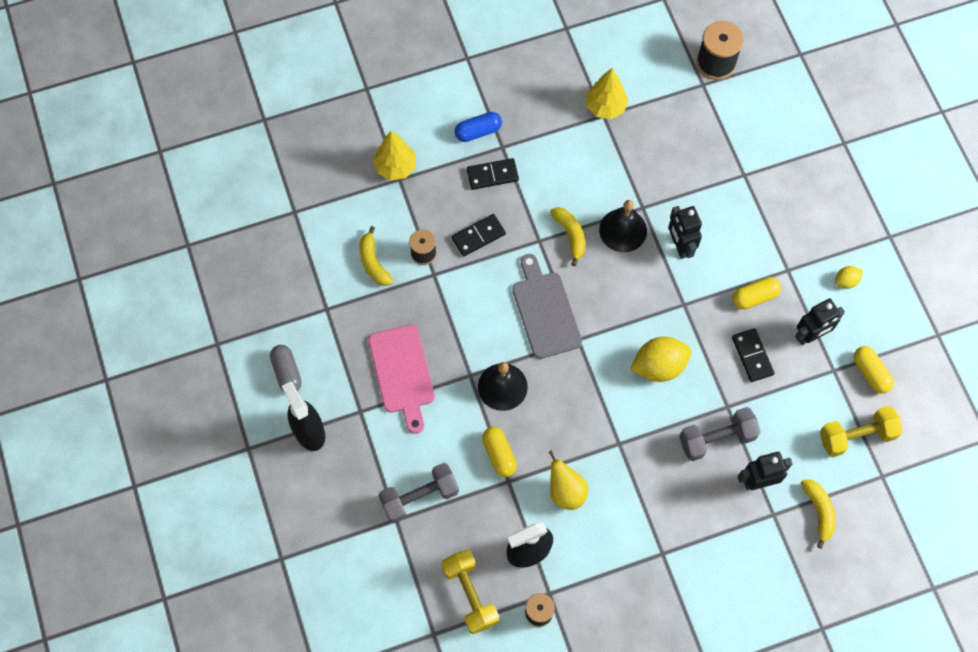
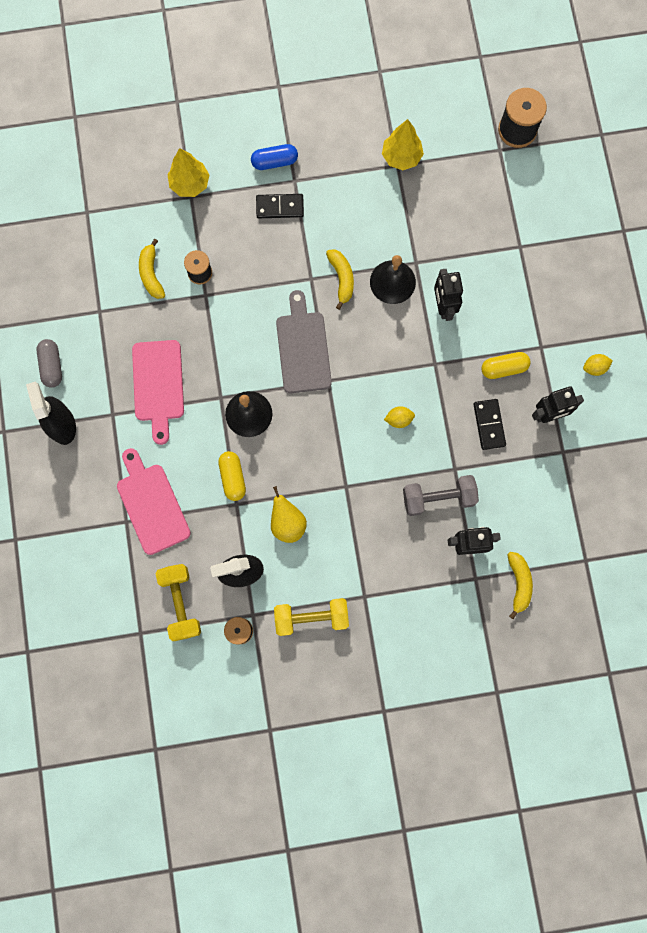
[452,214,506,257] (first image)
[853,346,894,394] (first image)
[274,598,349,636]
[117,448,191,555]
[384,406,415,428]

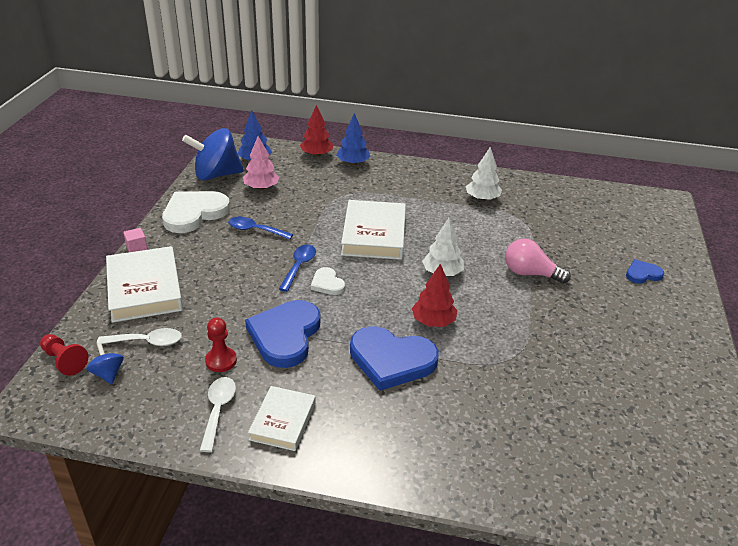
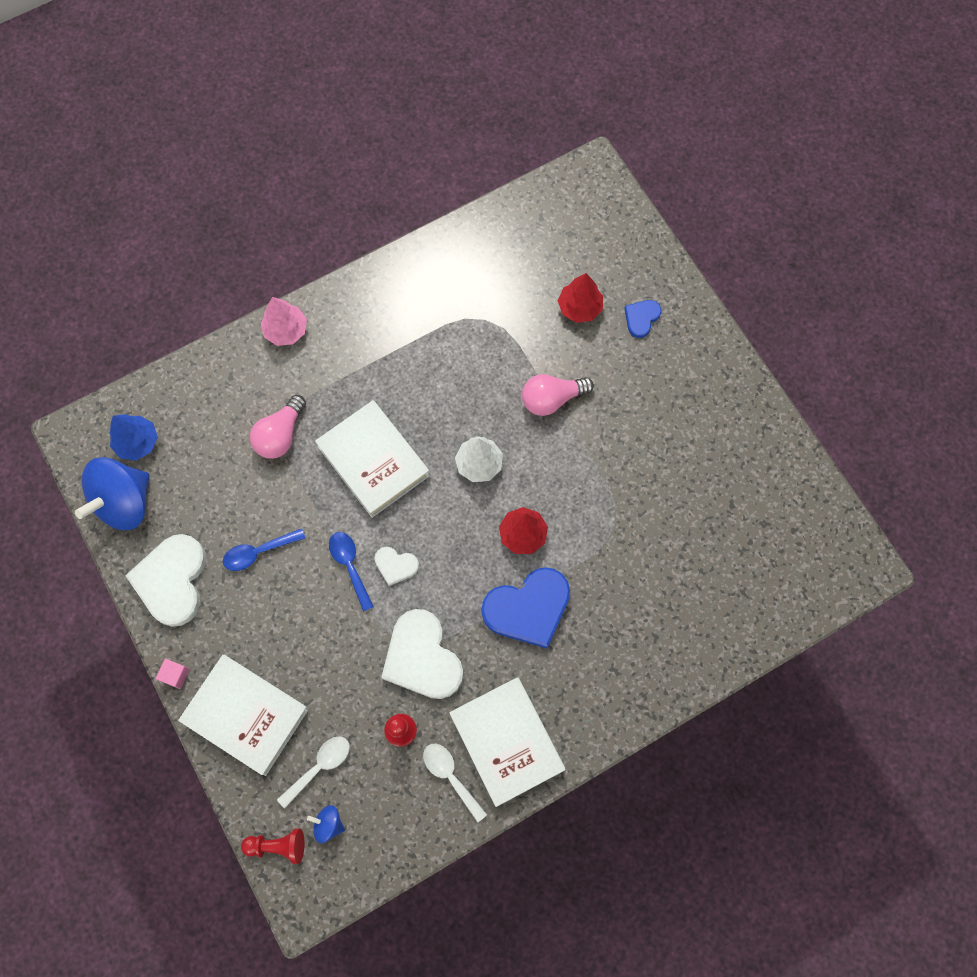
[336,113,371,165] (first image)
[466,147,502,201] (first image)
[250,395,306,459]
[261,297,307,346]
[558,273,603,323]
[381,609,463,699]
[449,677,565,807]

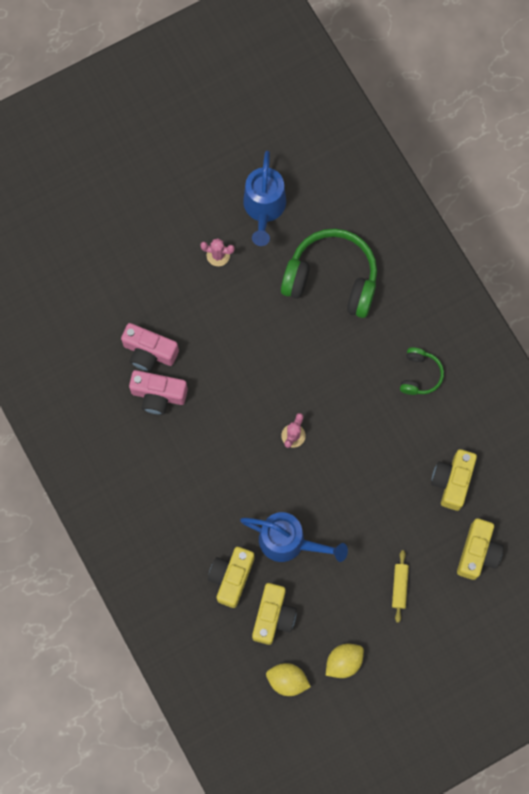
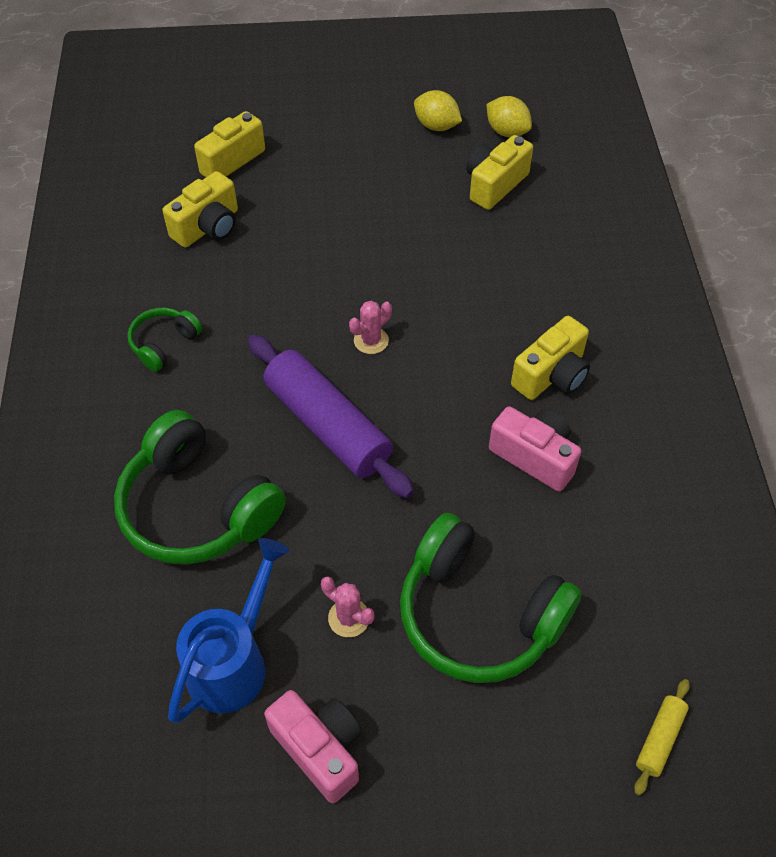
[240,512,348,562] (first image)
[248,335,414,498]
[400,513,582,683]
[264,690,362,803]
[511,316,590,400]
[634,679,690,796]
[414,90,462,131]

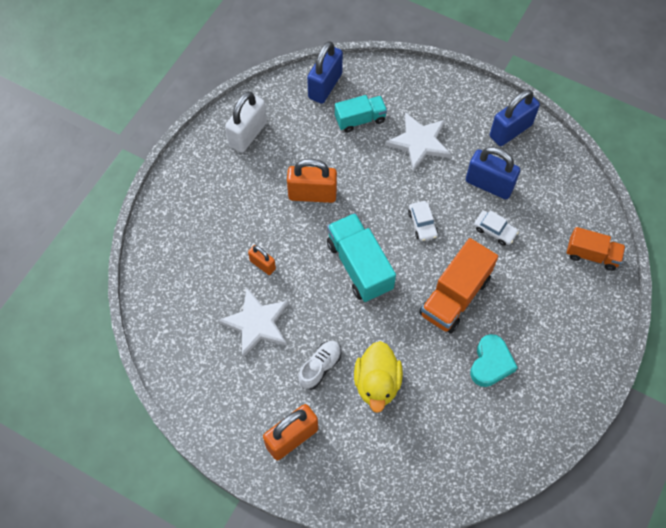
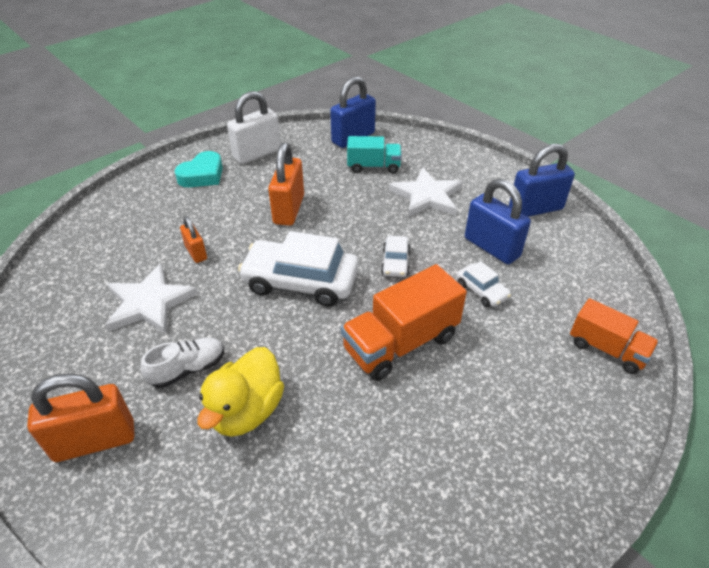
[174,151,223,187]
[238,231,359,307]
[268,142,304,226]

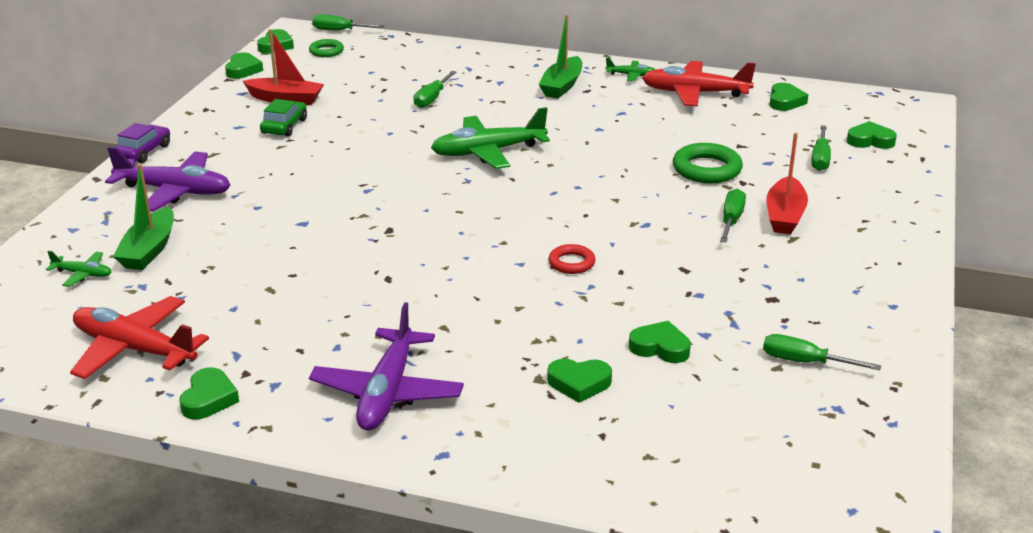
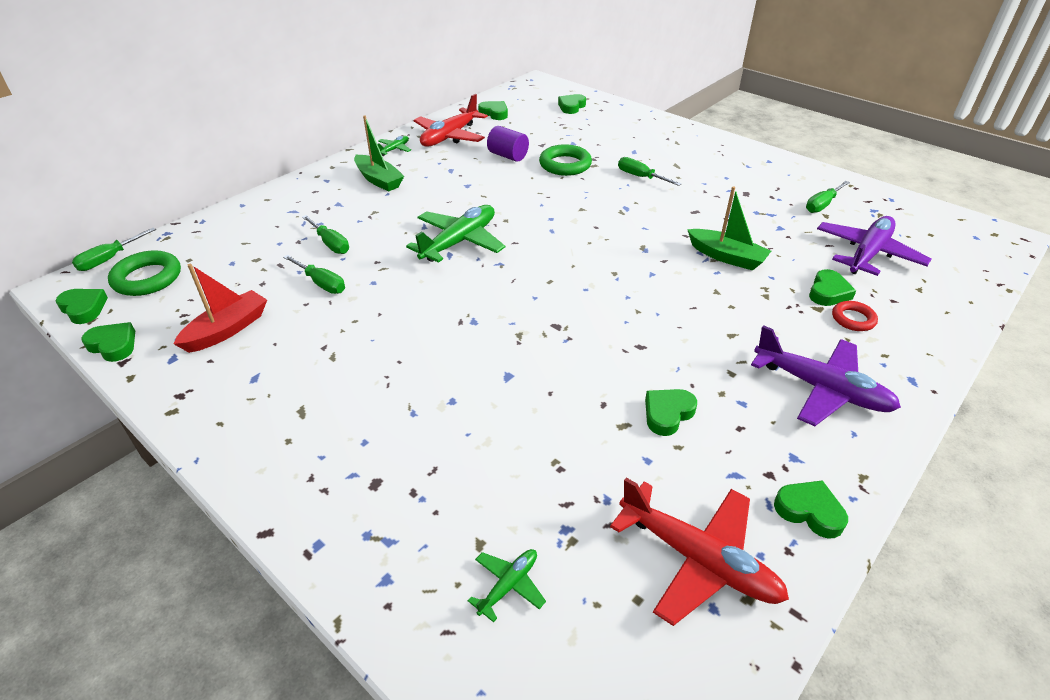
[115,123,170,163] (first image)
[260,99,307,137] (first image)
[766,133,808,234] (first image)
[487,126,529,162]
[817,216,931,276]
[687,186,771,271]
[832,301,878,331]
[645,389,697,436]
[283,255,345,294]
[610,478,789,626]
[406,205,505,263]
[108,250,181,296]

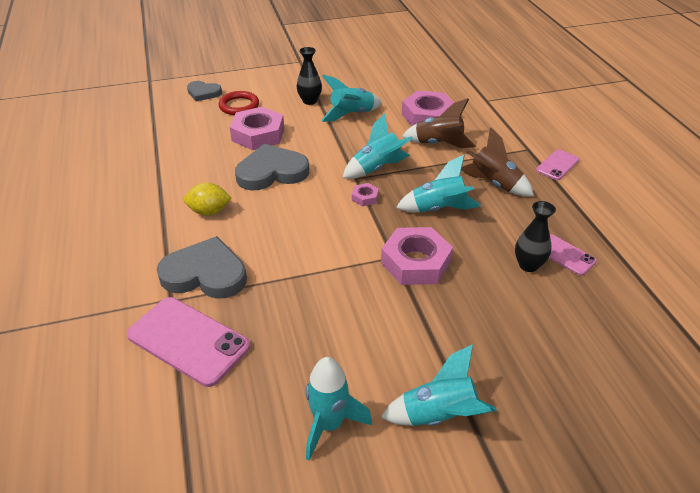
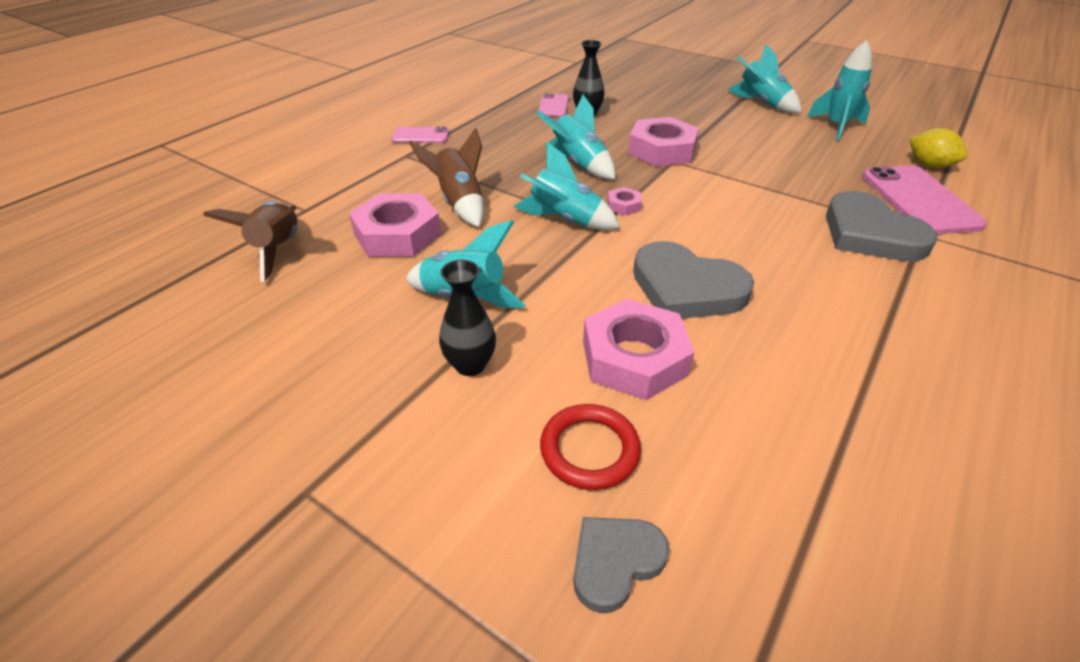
[909,128,967,168]
[203,201,297,282]
[573,517,669,613]

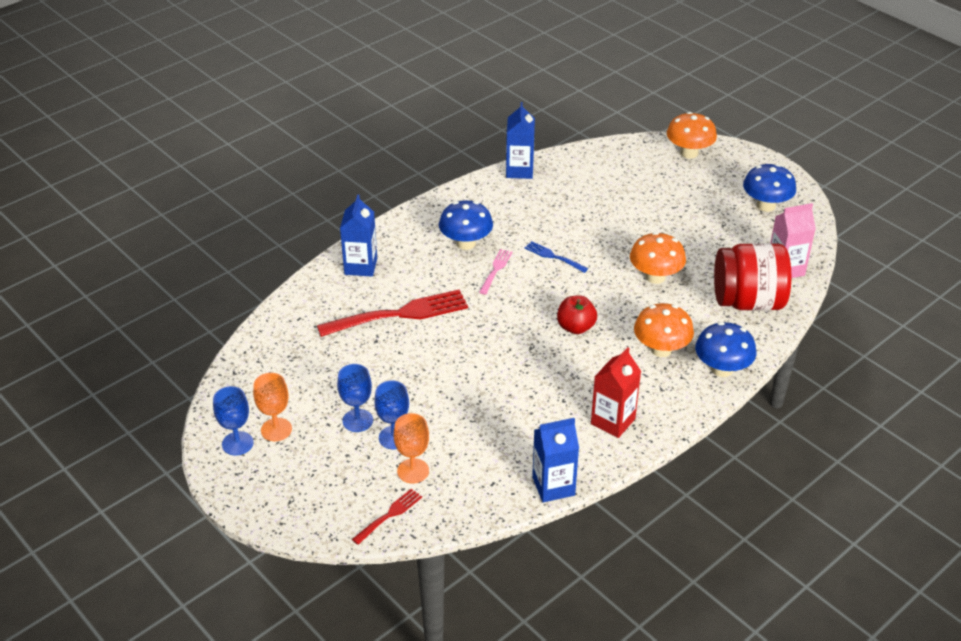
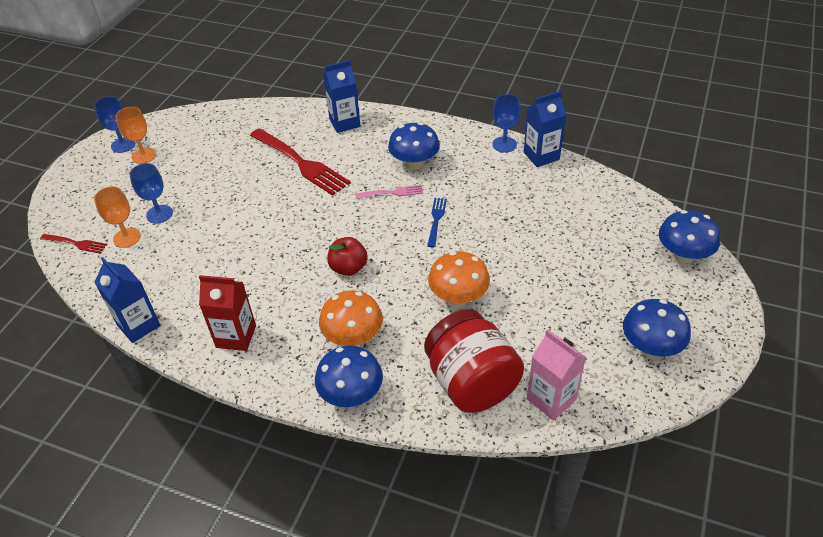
[492,94,521,153]
[659,210,720,264]

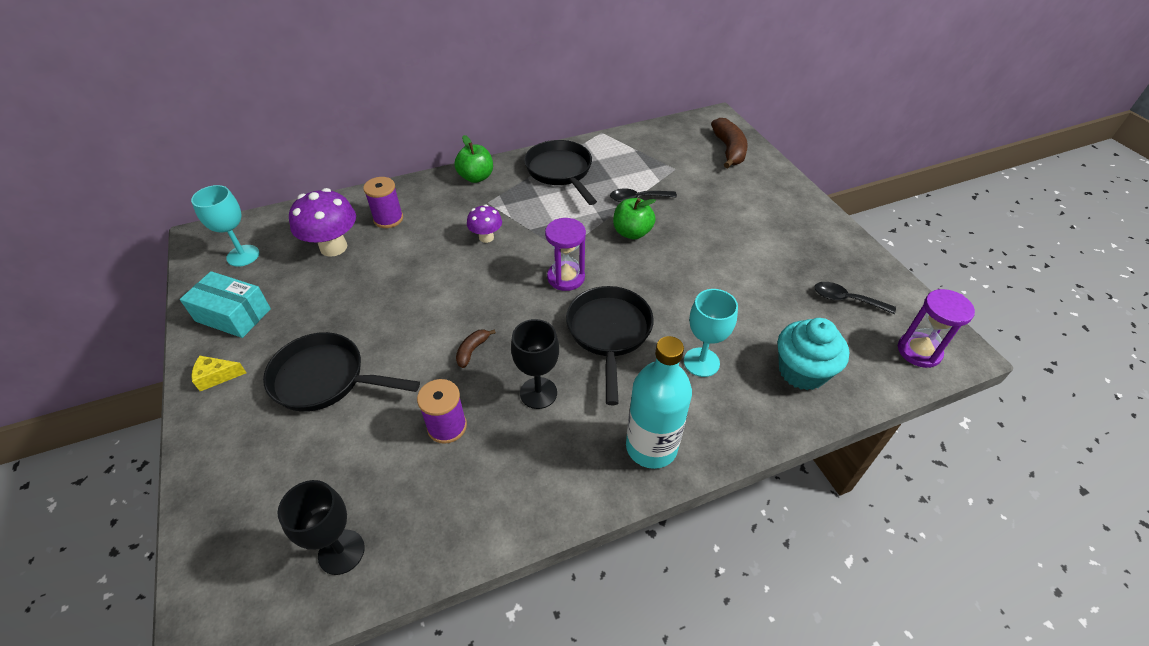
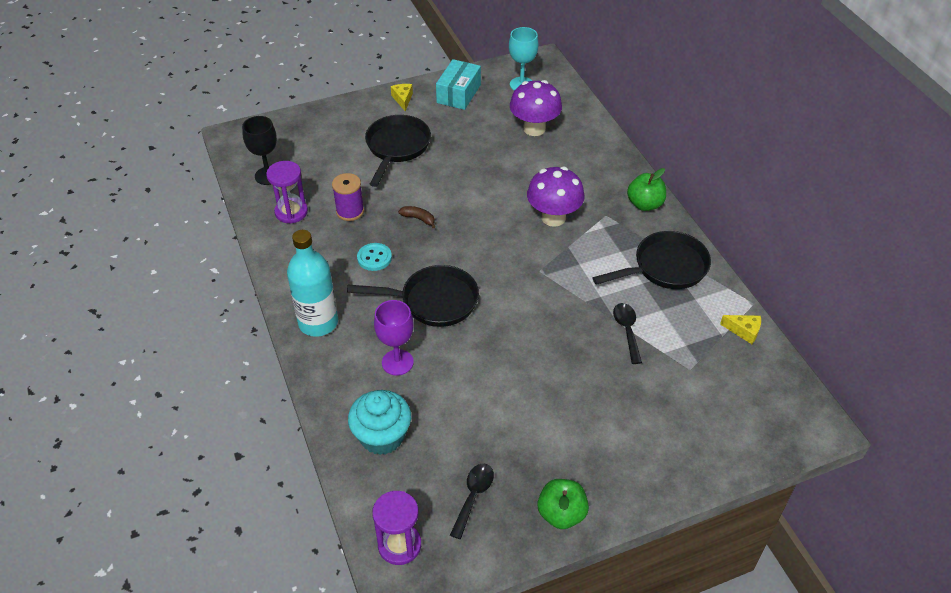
[363,177,403,228] (first image)
[711,118,748,169] (first image)
[720,315,761,344]
[266,161,308,224]
[537,479,589,529]
[357,243,392,271]
[374,300,414,375]
[527,166,584,227]

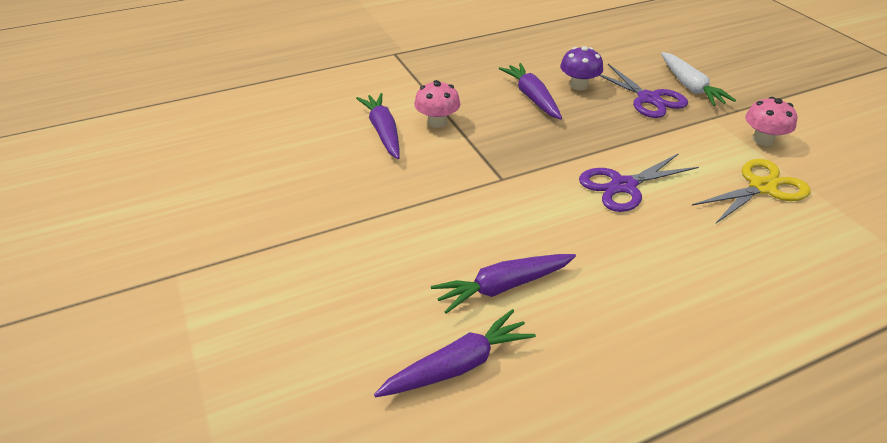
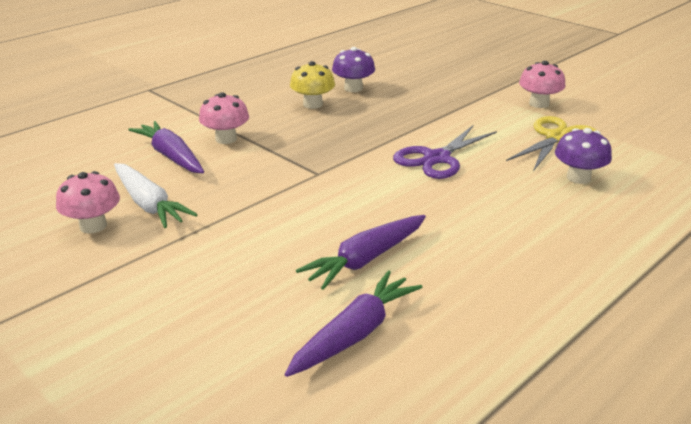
[599,64,688,118] (first image)
[56,171,120,233]
[555,128,612,184]
[114,163,198,228]
[290,61,335,109]

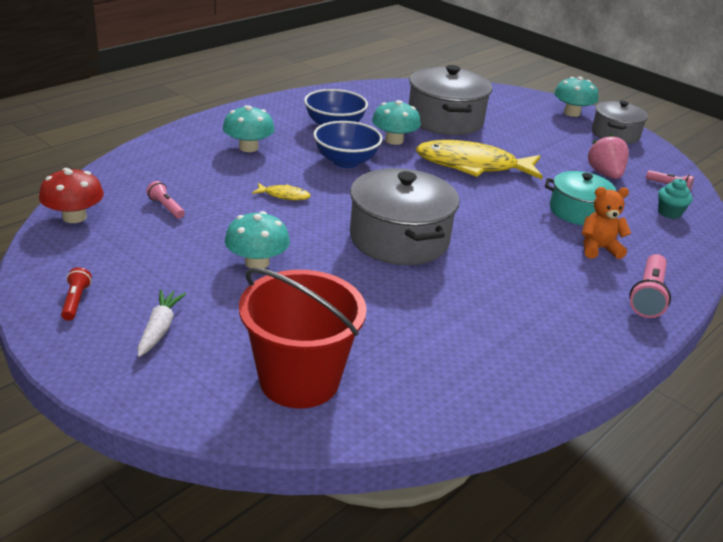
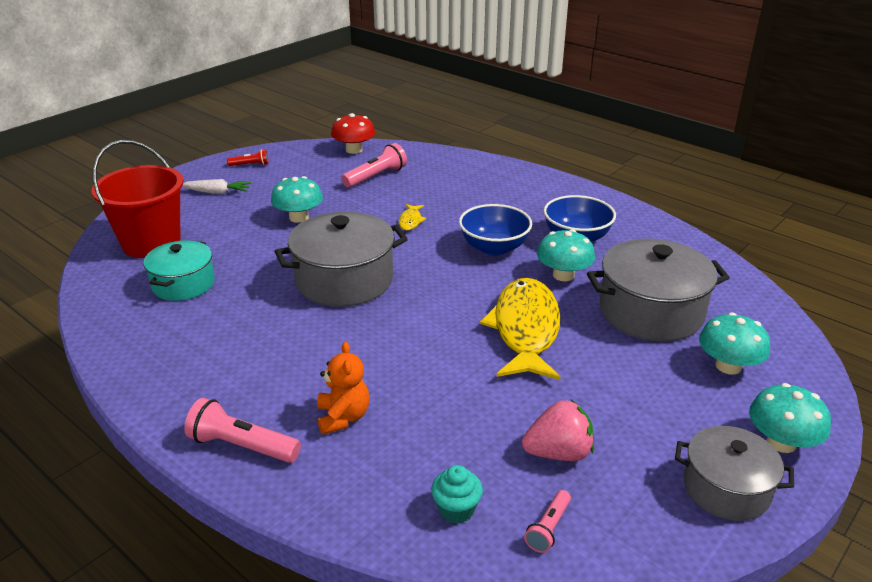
[699,312,770,375]
[143,240,215,301]
[341,143,407,188]

